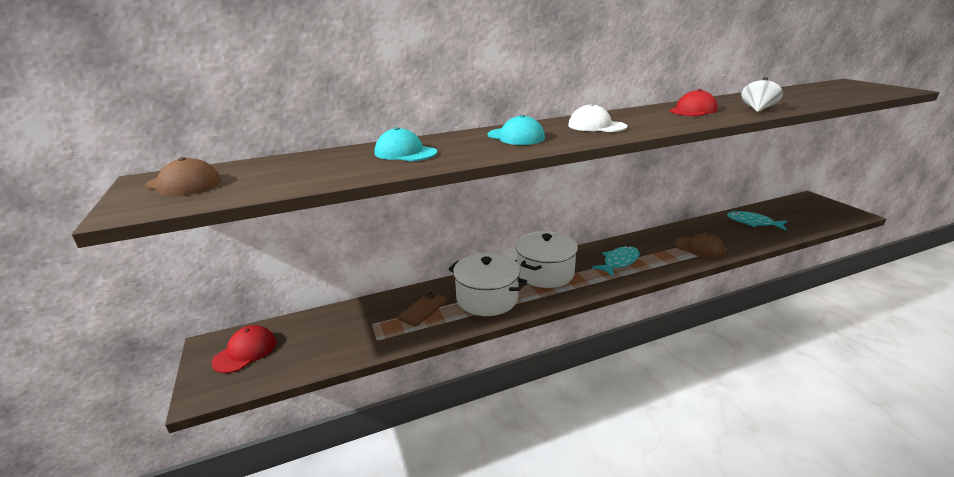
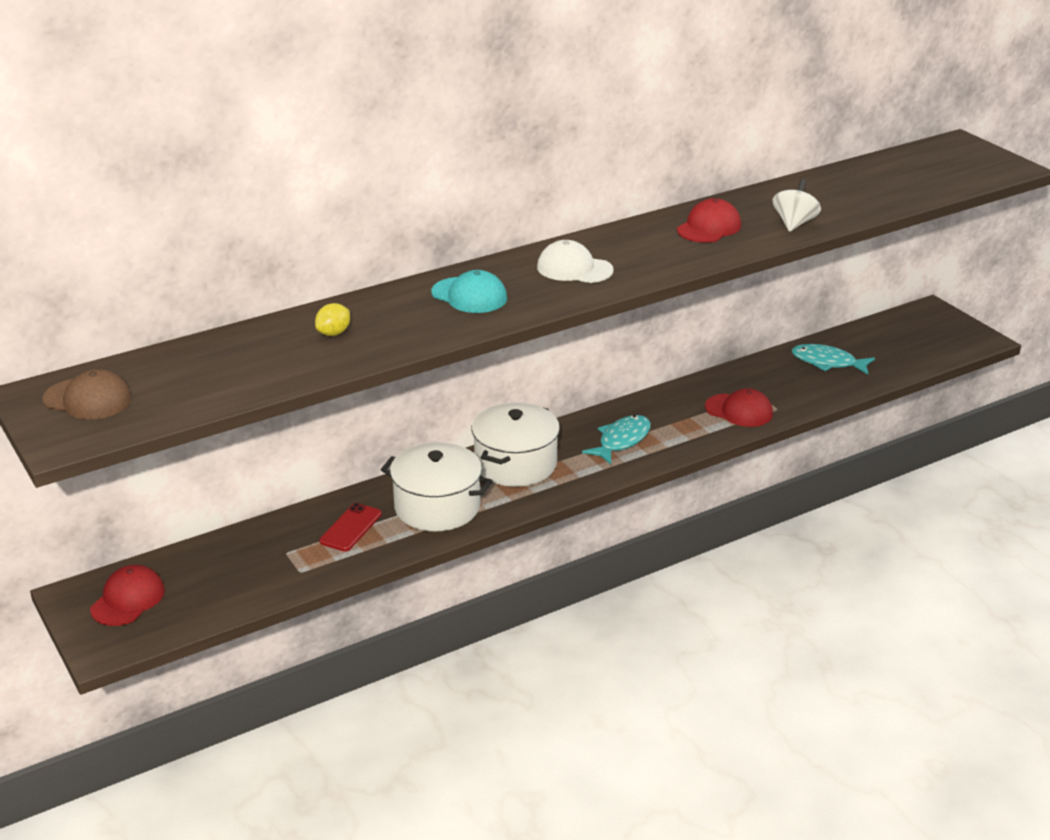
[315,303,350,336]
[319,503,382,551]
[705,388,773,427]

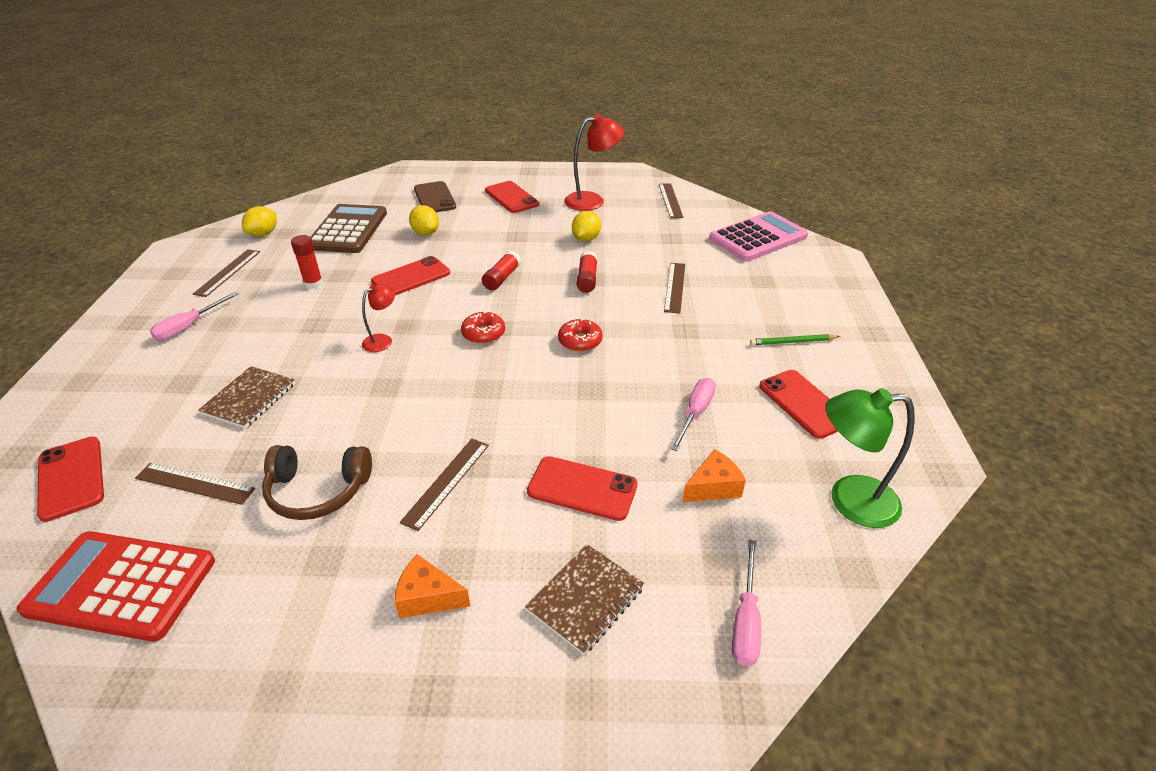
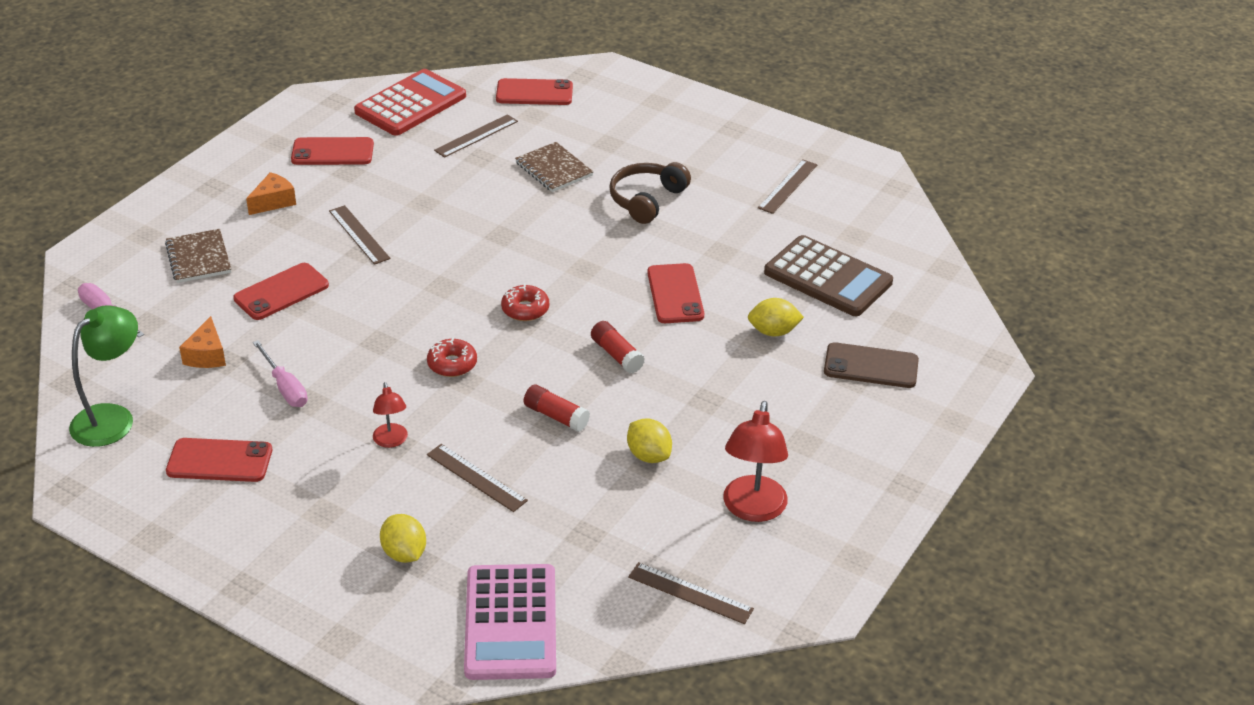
[150,292,239,340] (first image)
[291,235,323,289] (first image)
[750,334,840,345] (first image)
[380,514,426,563]
[609,162,691,224]
[373,382,408,448]
[291,137,374,165]
[758,160,818,214]

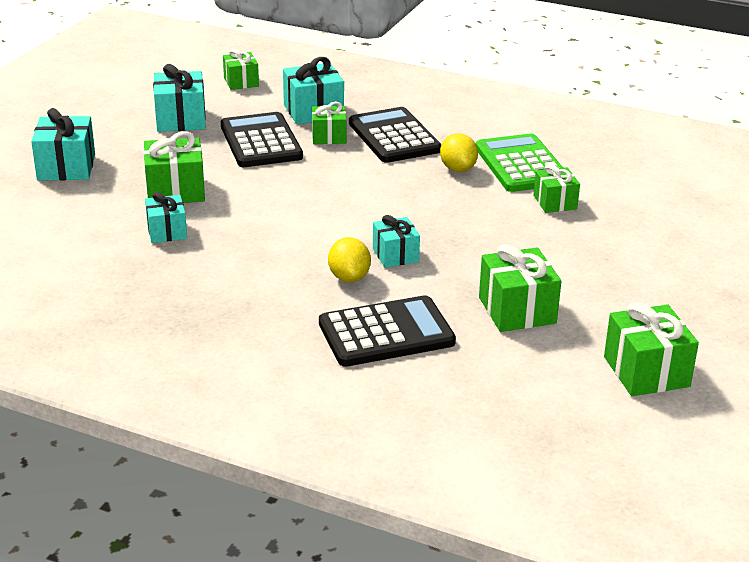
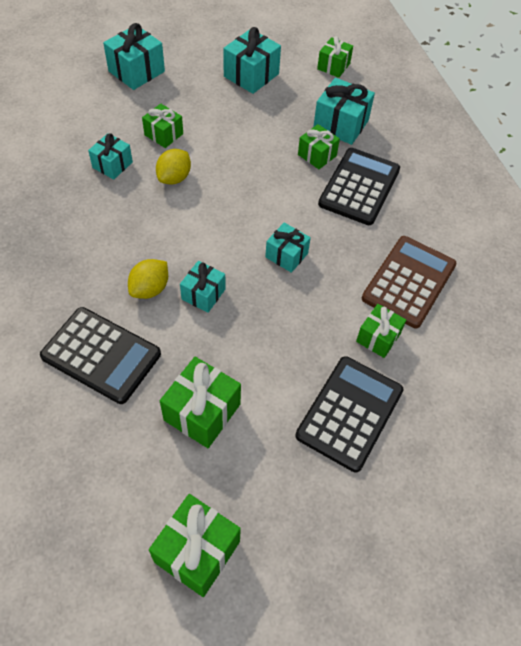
[265,222,311,273]
[295,356,404,472]
[156,149,191,185]
[362,236,457,328]
[142,103,183,148]

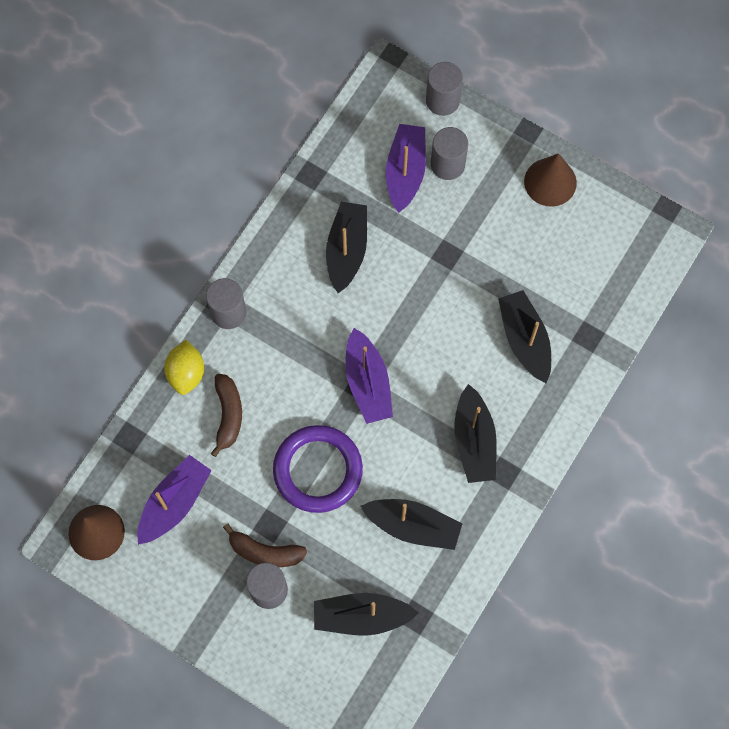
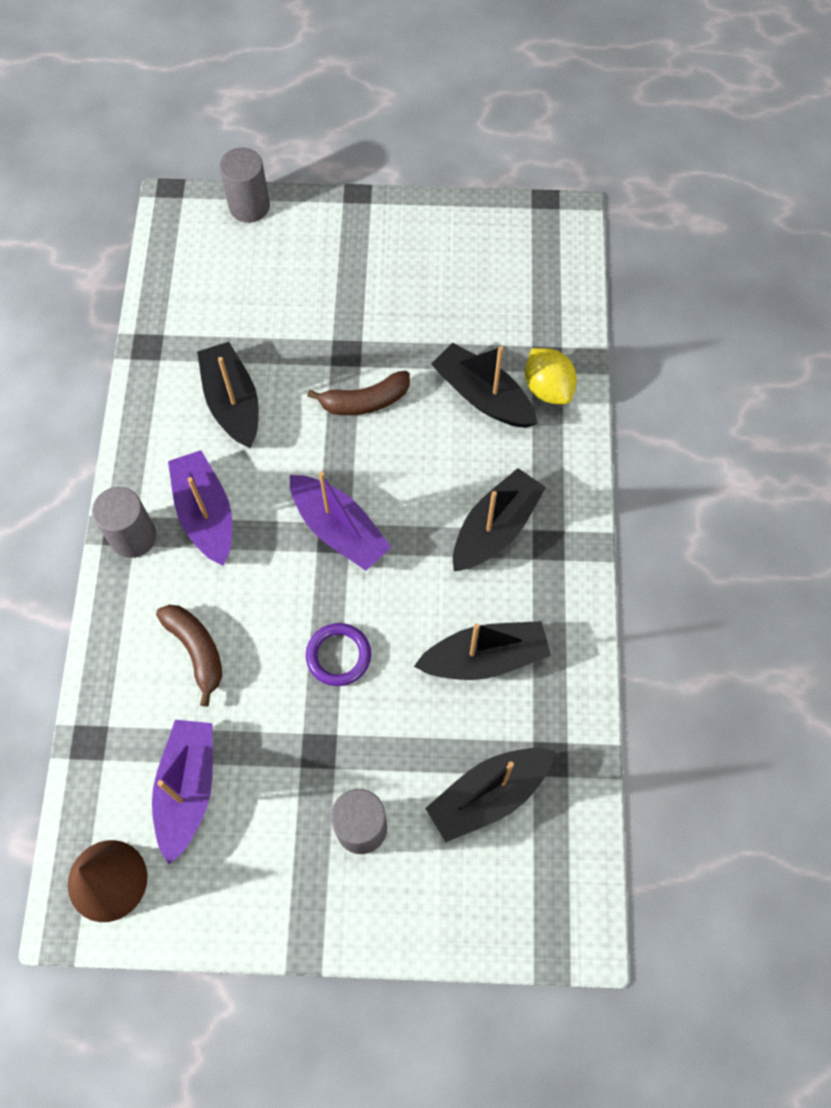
[431,127,468,180] (first image)
[524,153,577,207] (first image)
[525,348,577,404]
[307,371,410,415]
[168,450,232,566]
[453,468,546,571]
[306,623,371,686]

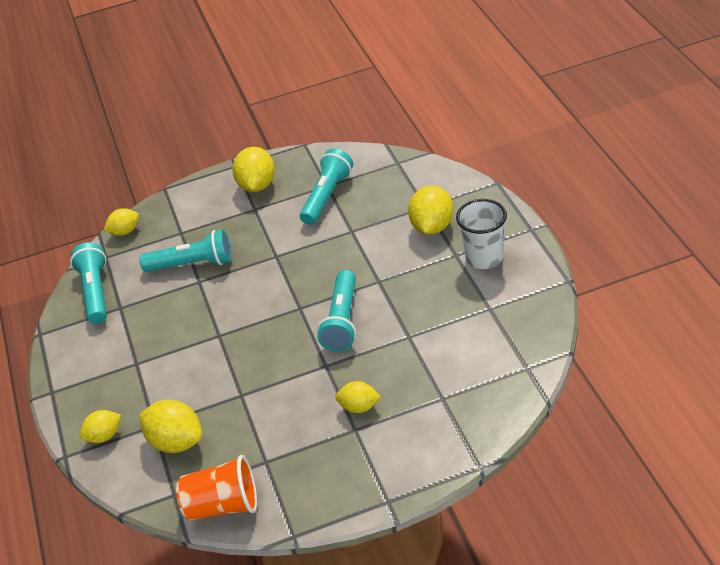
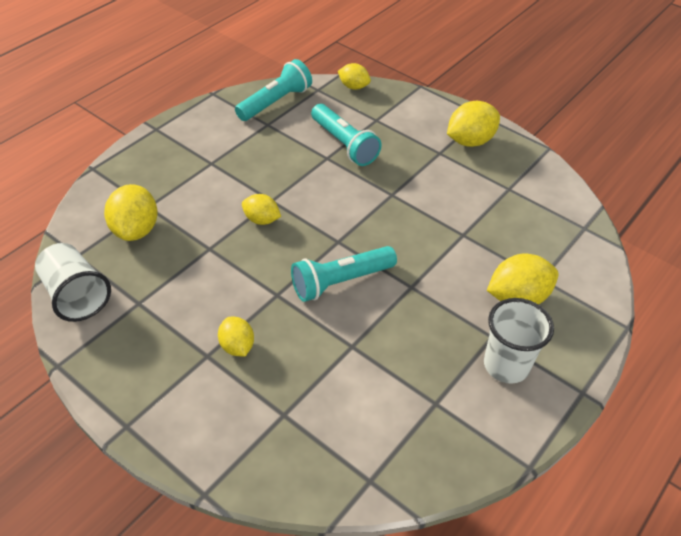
[300,149,353,225] (first image)
[242,194,281,225]
[35,243,111,322]

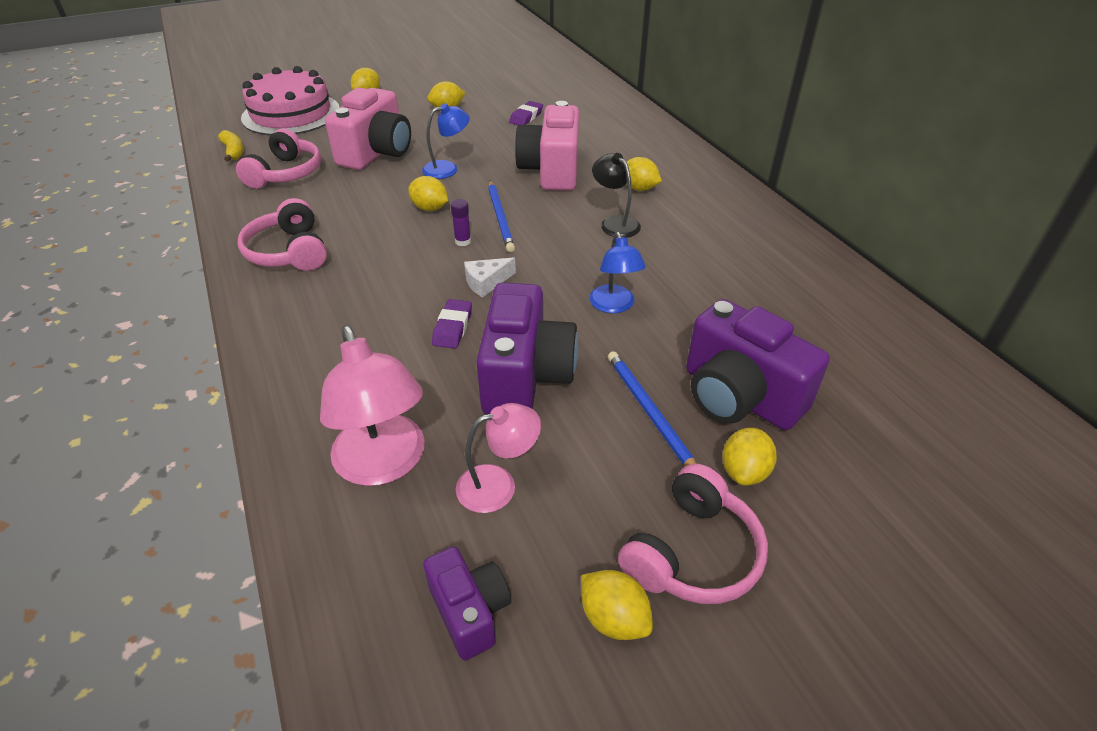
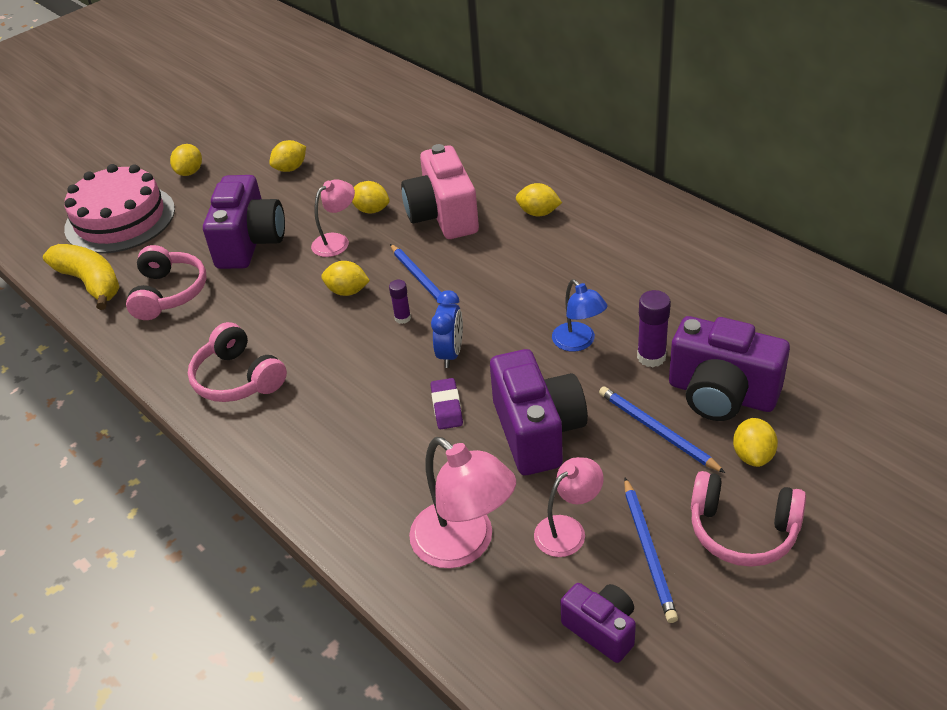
[509,101,543,125] (first image)
[592,153,641,238] (first image)
[624,478,678,623]
[637,290,671,367]
[352,181,390,214]
[431,290,463,368]
[203,175,285,269]
[311,179,355,257]
[691,471,806,567]
[43,244,120,310]

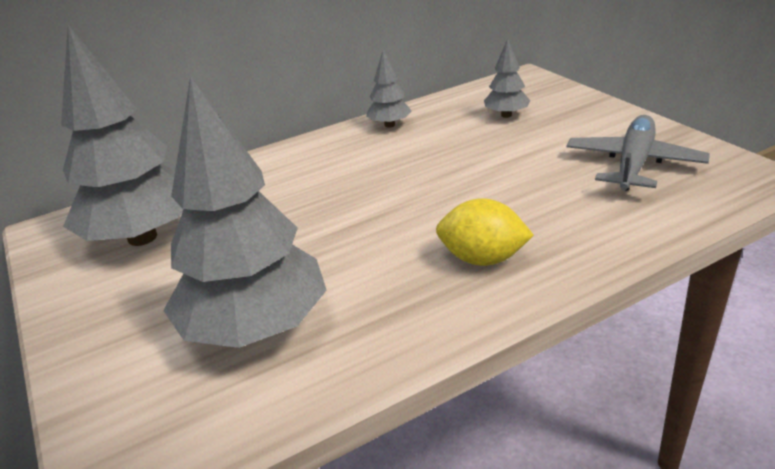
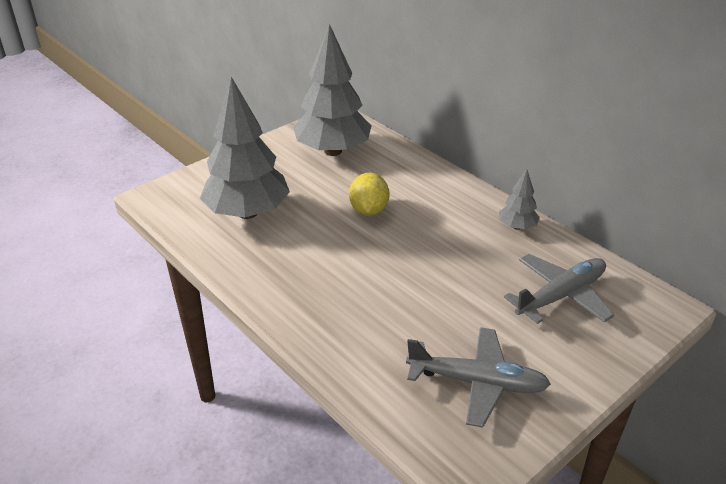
[349,173,389,216]
[504,254,614,324]

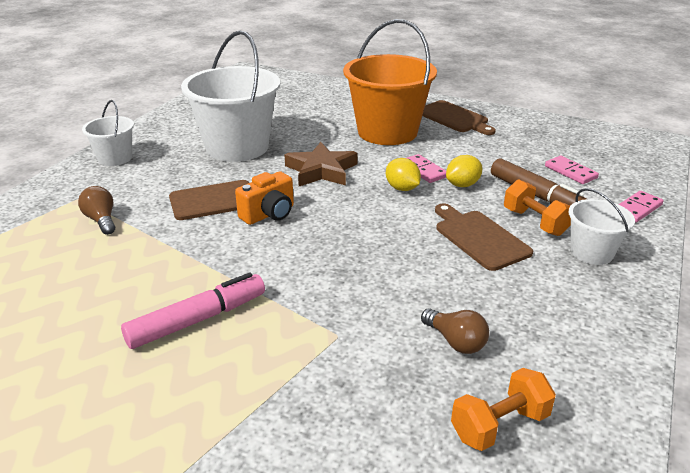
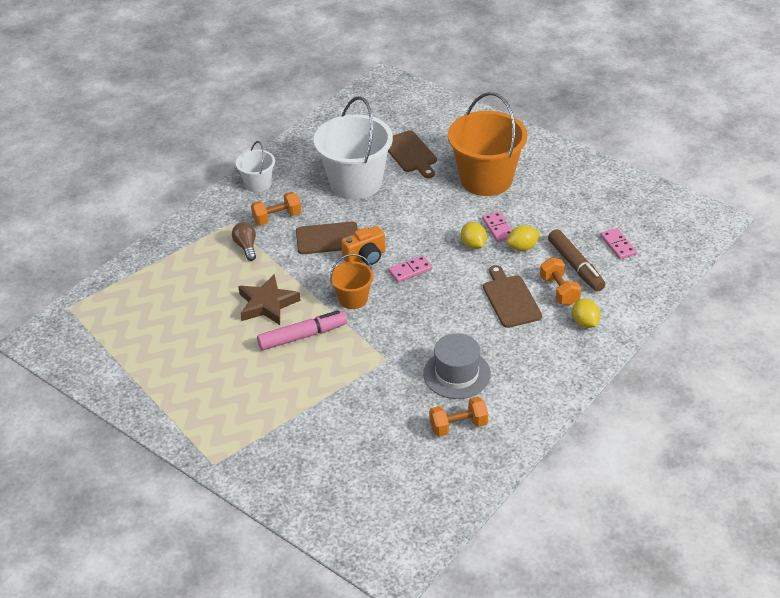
[251,192,301,225]
[330,254,374,309]
[238,274,301,325]
[388,130,437,178]
[388,255,433,283]
[423,333,491,399]
[572,299,601,328]

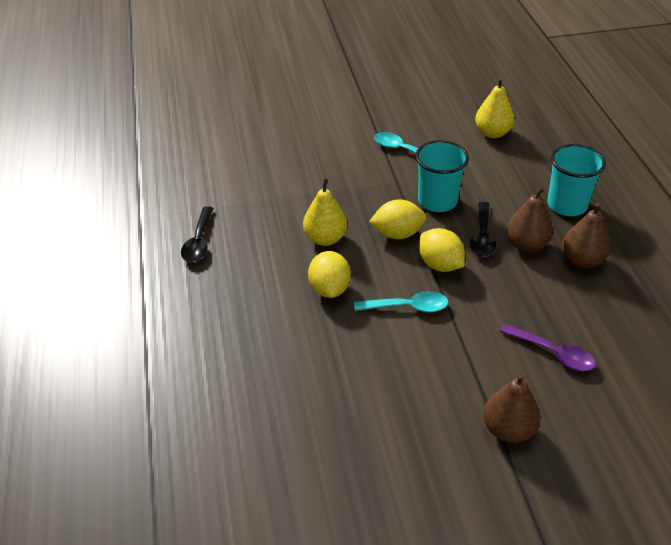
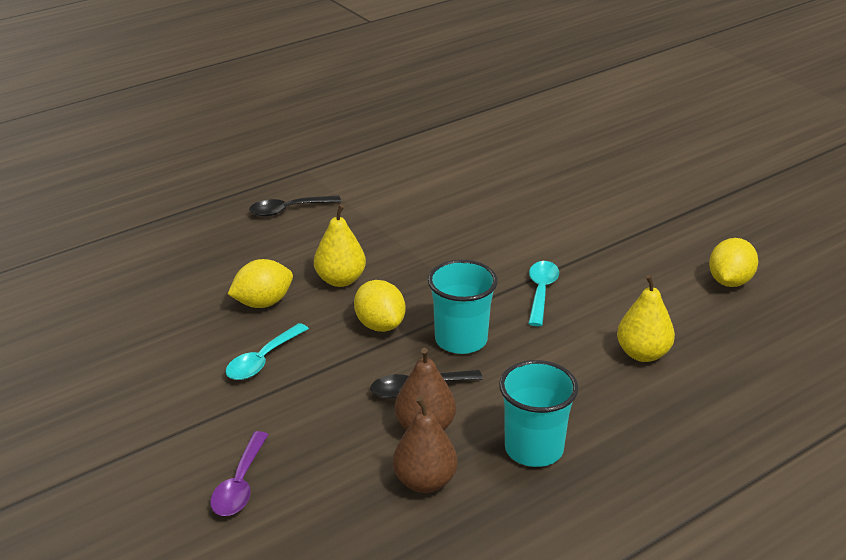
[483,373,540,443] (first image)
[709,238,758,287]
[226,323,309,380]

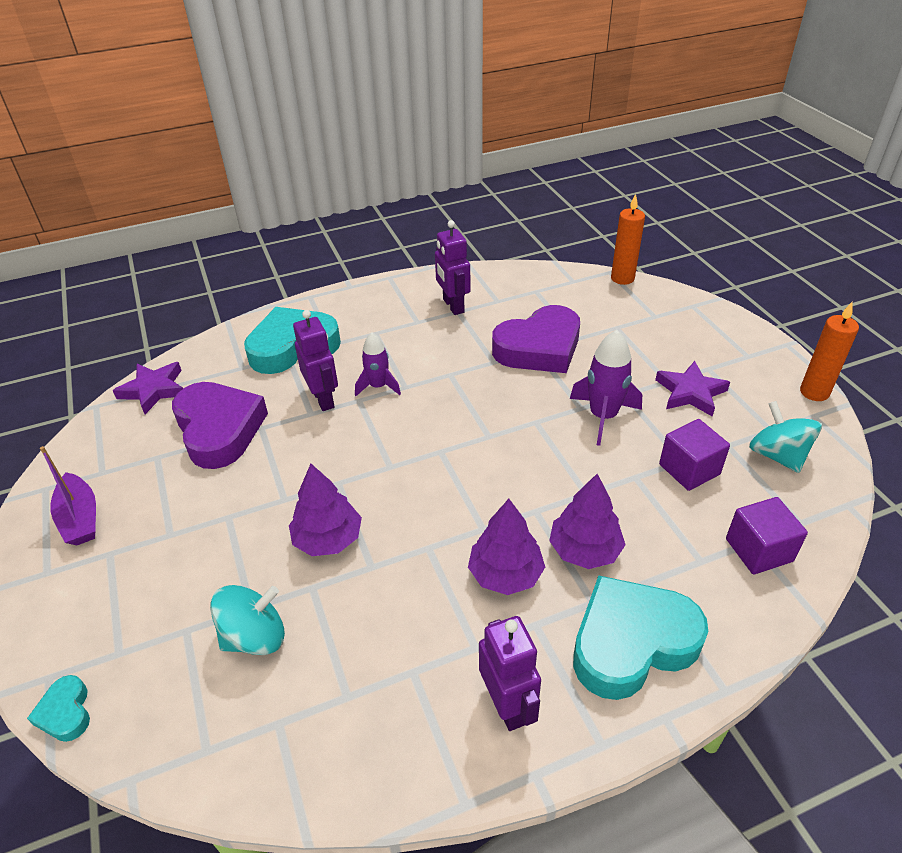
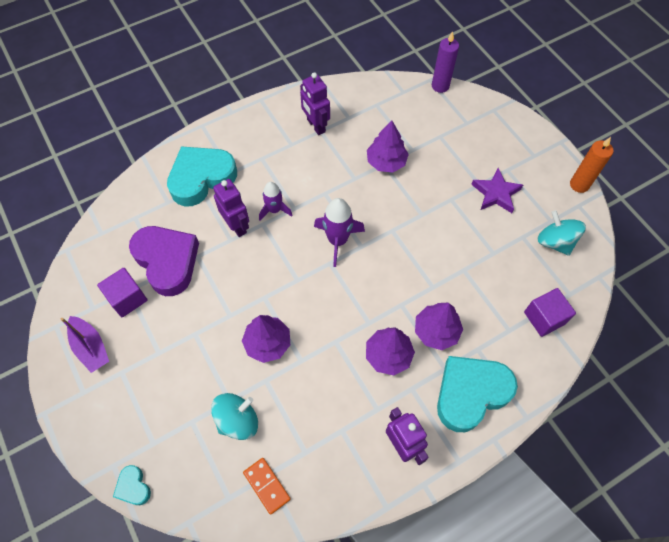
[113,362,183,414] (first image)
[243,458,291,515]
[314,198,365,267]
[97,268,148,317]
[367,120,409,173]
[432,31,459,93]

